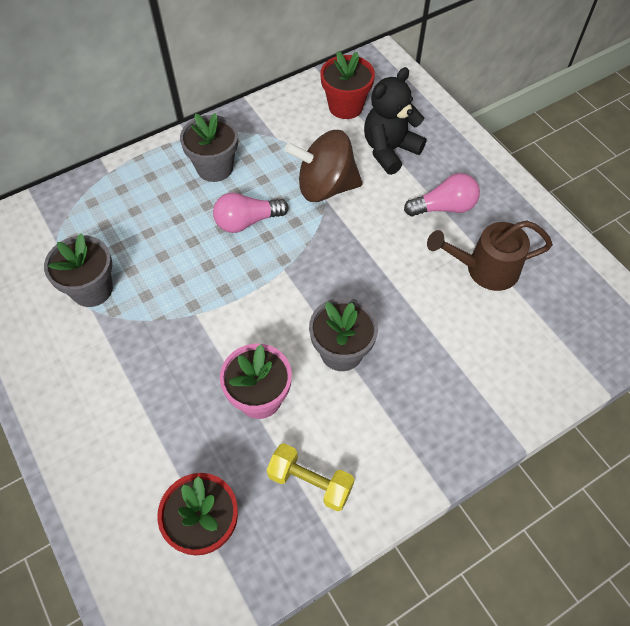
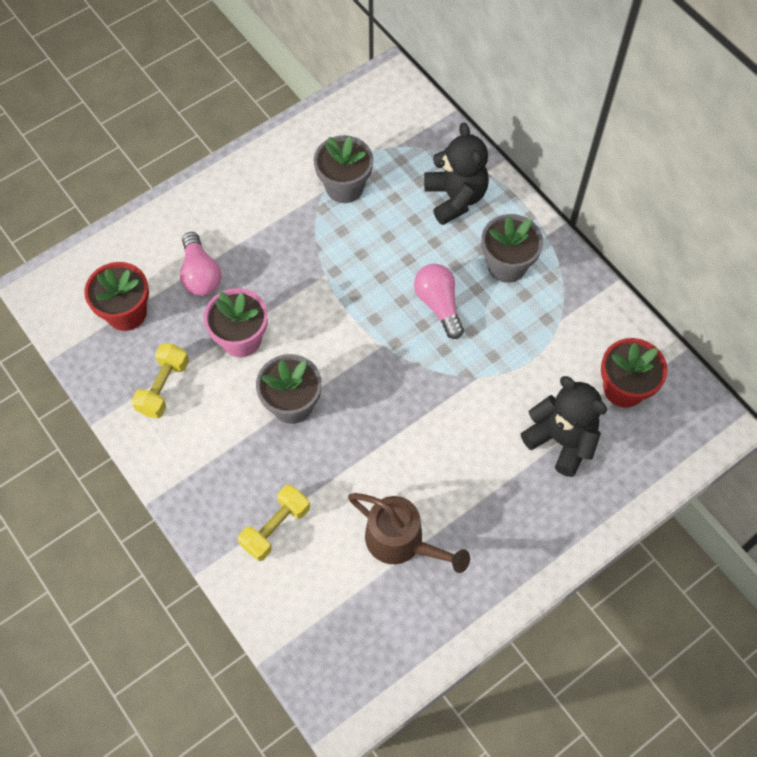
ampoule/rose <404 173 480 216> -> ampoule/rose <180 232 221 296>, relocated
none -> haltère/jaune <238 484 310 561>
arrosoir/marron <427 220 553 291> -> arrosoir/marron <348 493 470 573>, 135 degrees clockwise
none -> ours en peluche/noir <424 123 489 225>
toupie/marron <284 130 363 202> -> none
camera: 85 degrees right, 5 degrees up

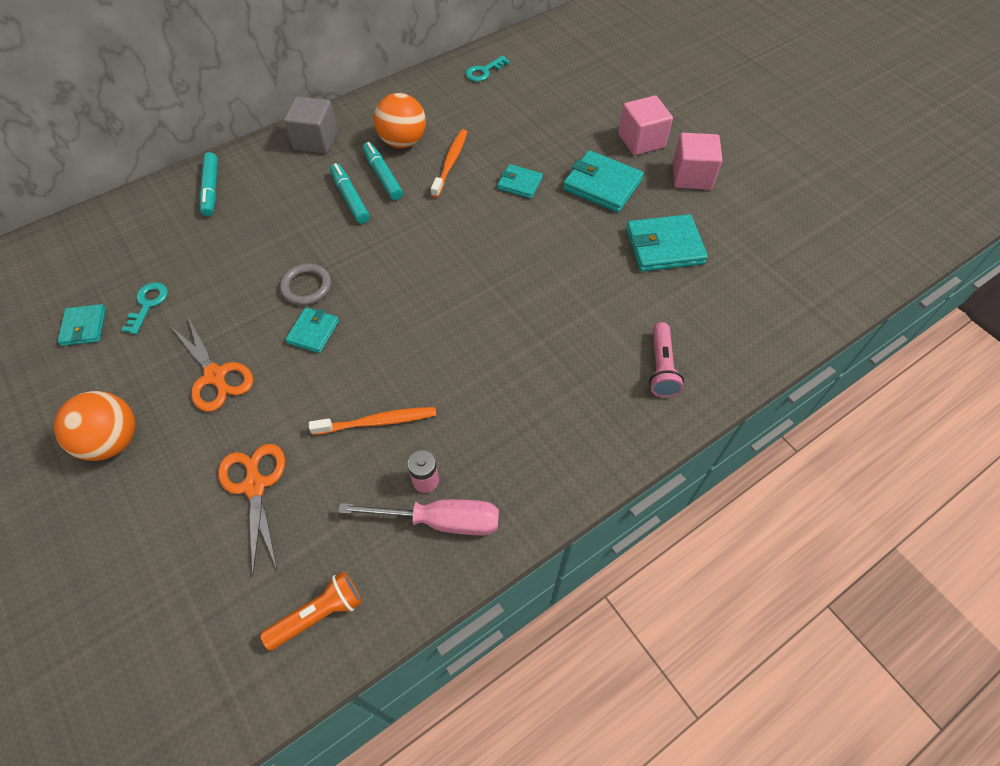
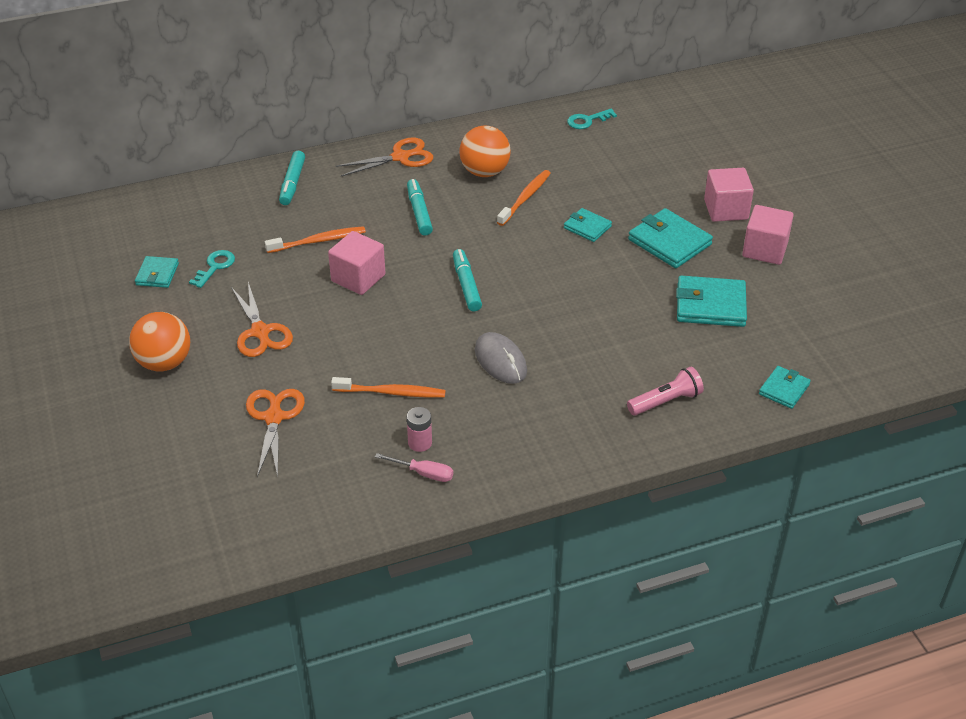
none -> brosse à dents/orange <265 226 366 253>
anneau/gris <280 264 331 305> -> cube/rose <328 231 385 295>
cube/gris <284 97 338 154> -> ciseaux/orange <336 138 433 176>
tournevis/rose <338 499 499 535> -> tournevis/rose <375 453 453 482>, x0.58
feutre/turquoise <363 142 403 200> -> feutre/turquoise <453 249 482 311>, relocated
none -> souris/gris <475 332 527 384>
lampe de poche/rose <649 322 684 398> -> lampe de poche/rose <627 367 704 415>, 135 degrees counterclockwise
portefeuille/turquoise <285 307 339 353> -> portefeuille/turquoise <759 366 811 409>, relocated
lampe de poche/orange <260 571 362 651> -> none
camera: 15 degrees right, 15 degrees down

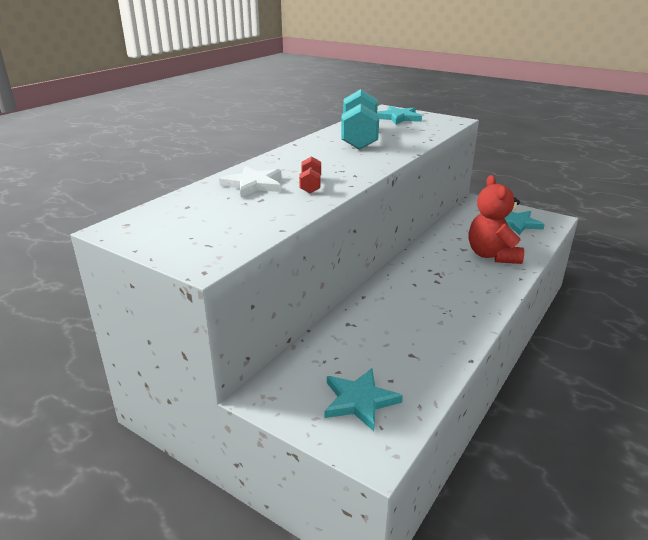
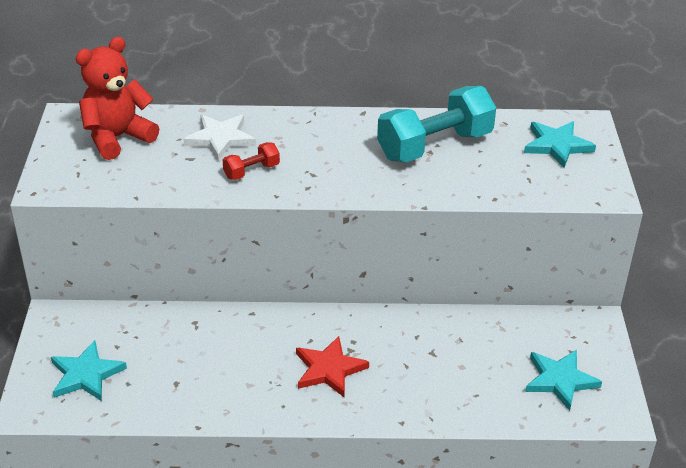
ours en peluche/rouge <469 175 524 264> -> ours en peluche/rouge <76 37 159 160>, relocated
none -> étoile/rouge <296 336 369 397>
camera: 55 degrees right, 10 degrees up

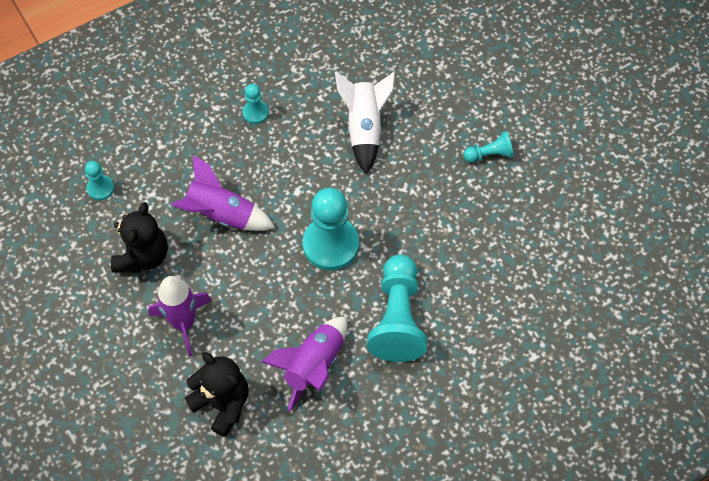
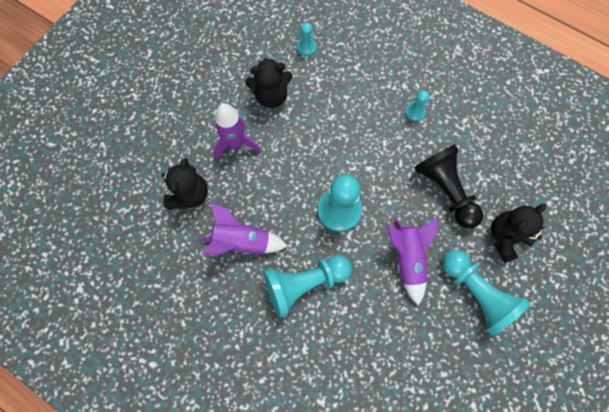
fusée/violet <171 155 275 231> -> fusée/violet <387 217 438 305>, relocated
fusée/blanc <335 71 395 174> -> pion/noir <414 144 483 229>
pion/turquoise <463 131 514 162> -> pion/turquoise <442 250 531 336>, x2.06
none -> ours en peluche/noir <491 204 546 263>
camera: 65 degrees right, 10 degrees up

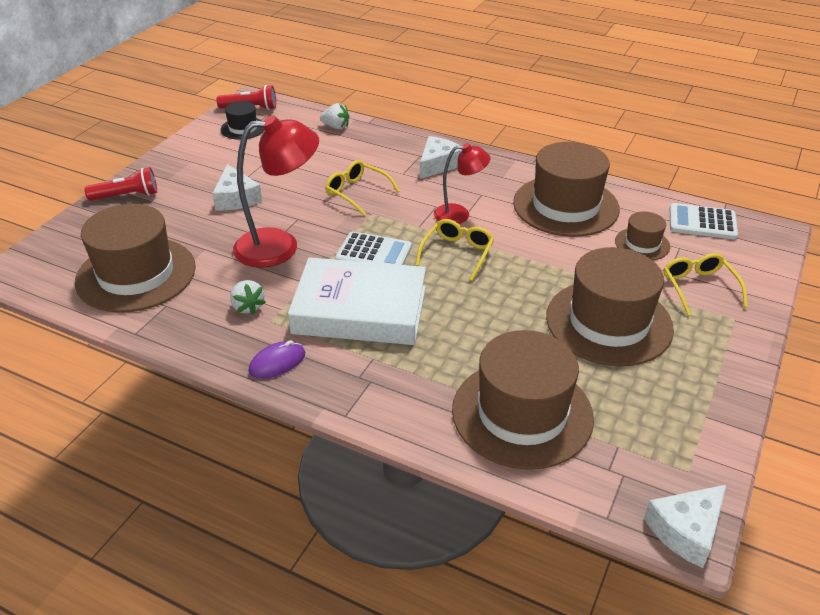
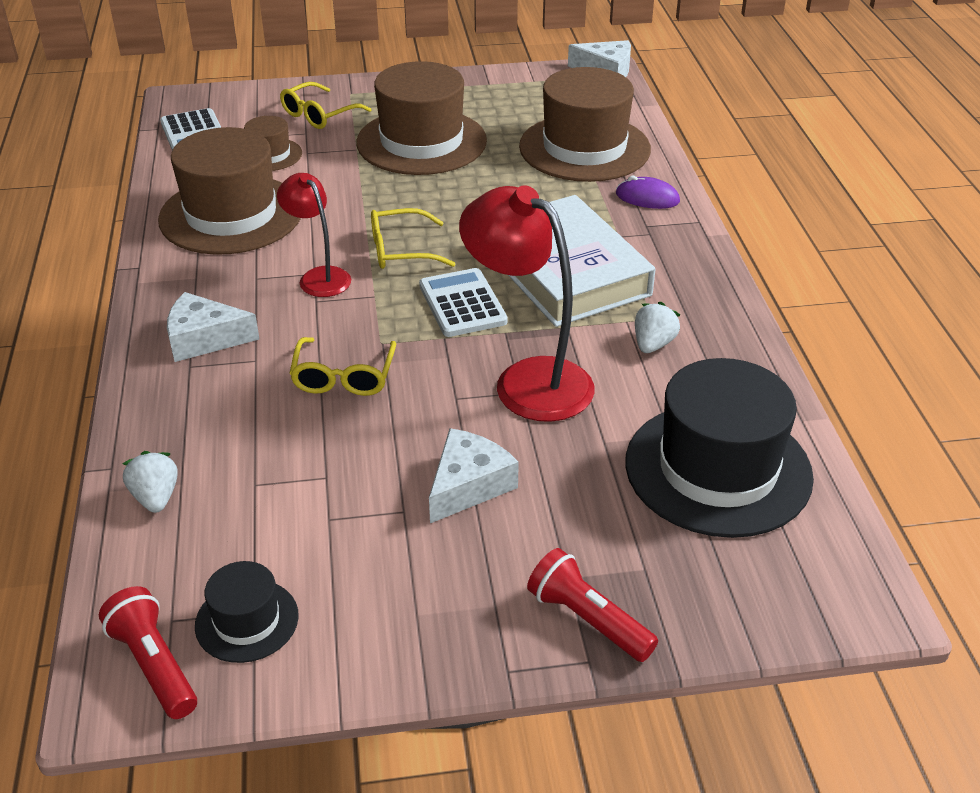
souris/violet <248 340 305 379> -> souris/violet <616 176 680 209>, relocated
chapeau/marron <75 204 196 313> -> chapeau/noir <625 358 814 538>
camera: 125 degrees left, 0 degrees up

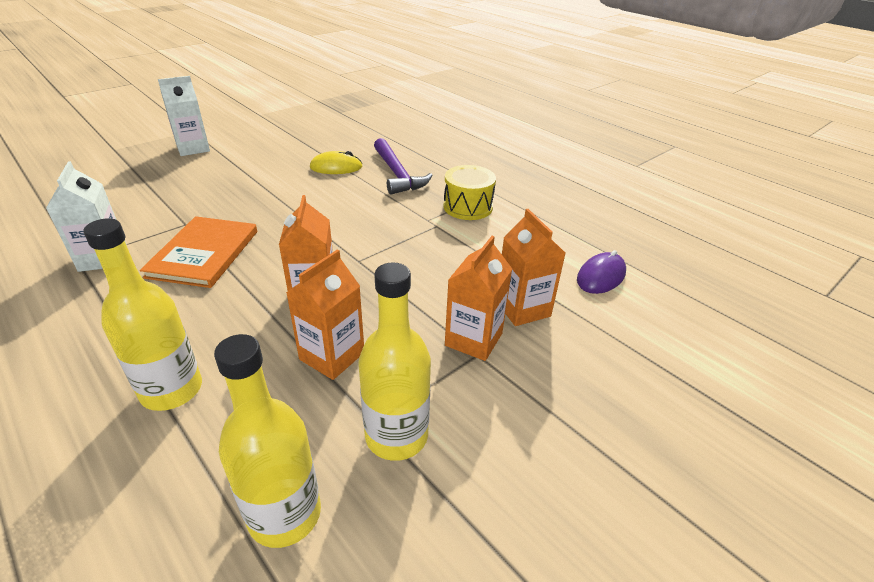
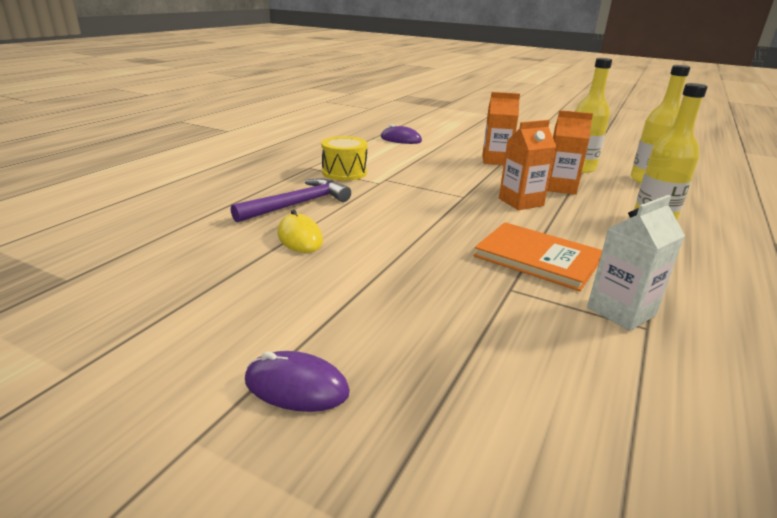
brique de lait/blanc <158 76 210 156> -> souris/violet <245 351 350 412>
livre/orange <140 216 257 288> -> livre/orange <474 222 602 291>, 45 degrees clockwise
brique de lait/orange <502 209 565 326> -> none
camera: 110 degrees left, 10 degrees down

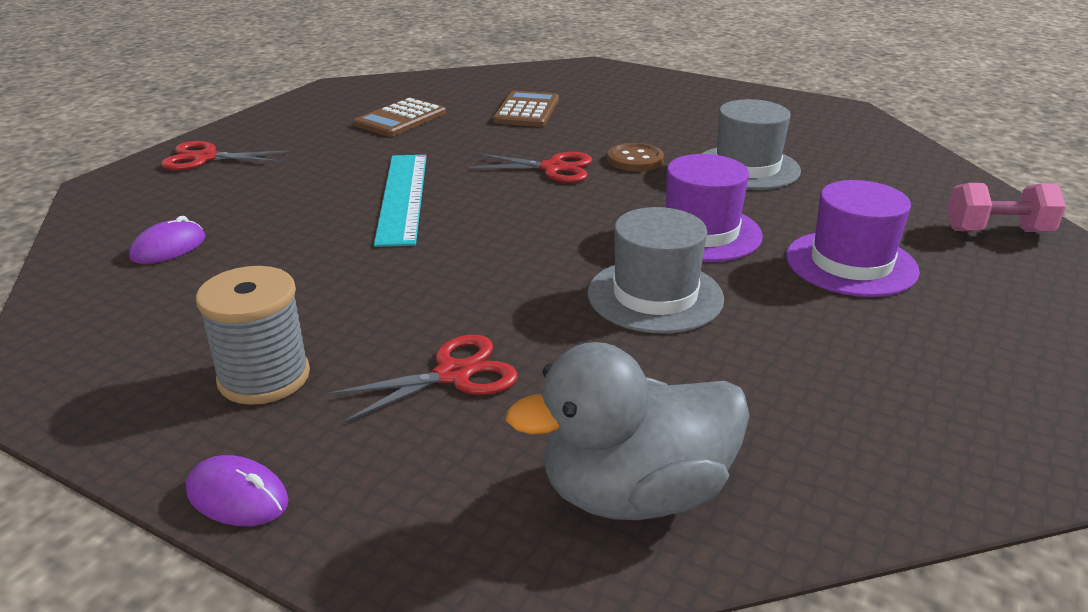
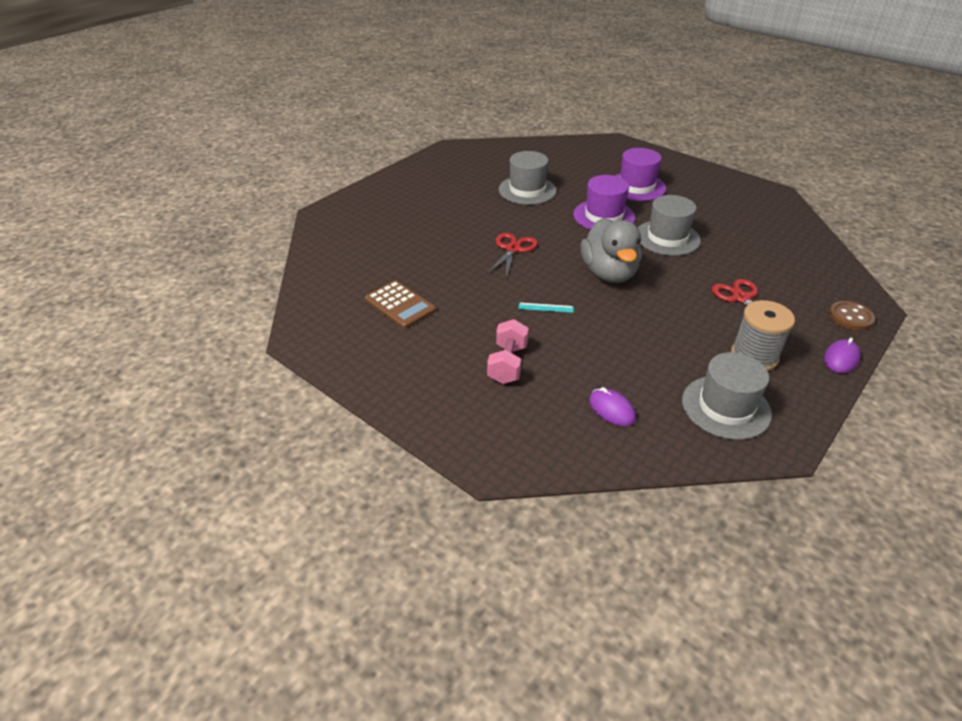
haltère/rose <947 183 1066 232> -> haltère/rose <487 319 529 384>, relocated
règle/turquoise <374 155 427 247> -> règle/turquoise <519 303 574 313>, x0.40
canard/gris <506 342 750 520> -> canard/gris <581 218 642 283>, relocated
none -> chapeau/gris <682 352 772 440>
bouton/marron <607 143 664 172> -> bouton/marron <829 301 875 331>, relocated
ciseaux/rouge <161 141 289 170> -> none
calculatrice/marron <493 91 559 127> -> none
camera: 80 degrees left, 10 degrees up

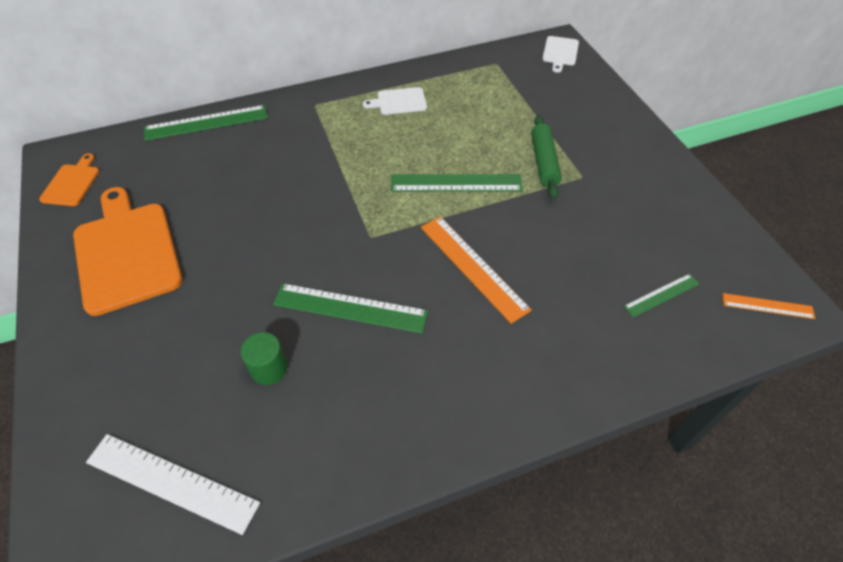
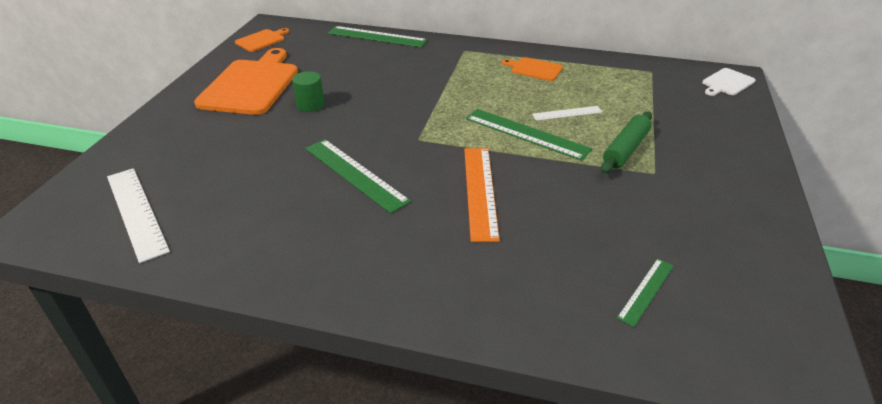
cylindre/vert <241 332 288 385> -> cylindre/vert <292 71 324 112>, relocated
planche à découper/blanc <363 87 427 115> -> planche à découper/orange <502 57 563 81>
none -> règle/blanc <532 106 603 121>
règle/vert <624 274 699 317> -> règle/vert <617 258 674 327>, 60 degrees counterclockwise
règle/orange <722 293 815 319> -> none
camera: 35 degrees right, 15 degrees down

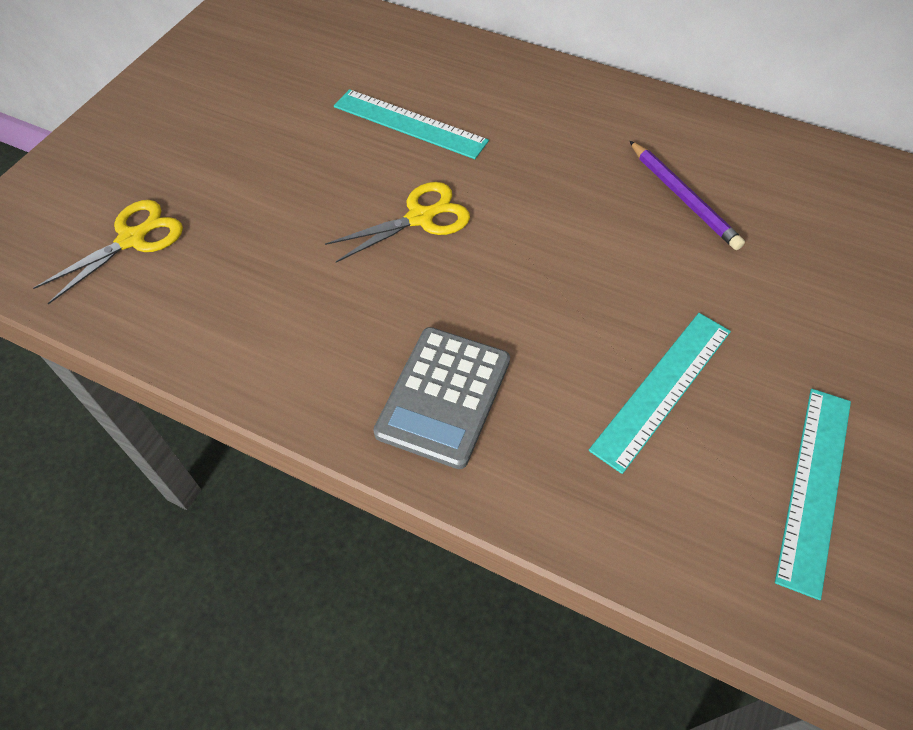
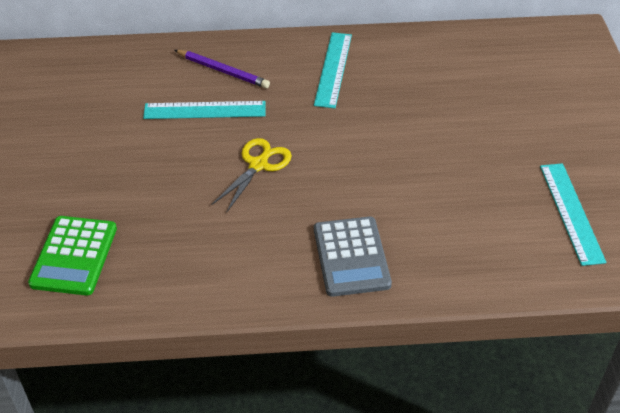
ciseaux/jaune <33 200 183 304> -> calculatrice/vert <28 216 117 296>
crayon/violet <630 141 745 250> -> crayon/violet <175 50 270 88>, relocated
règle/turquoise <589 313 731 474> -> règle/turquoise <314 32 352 108>, relocated
camera: 30 degrees left, 10 degrees down

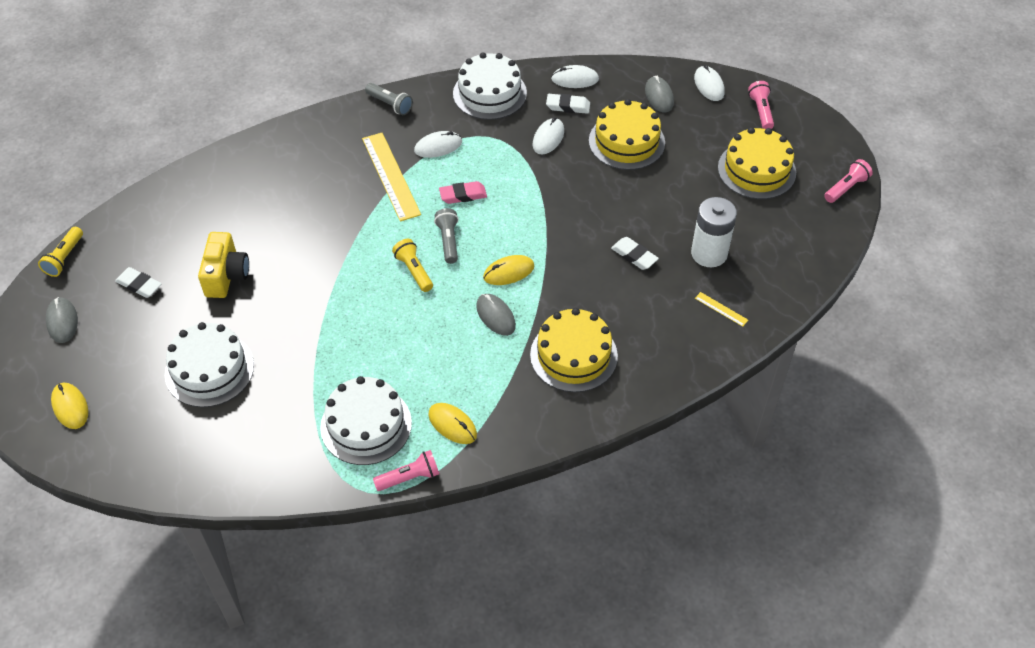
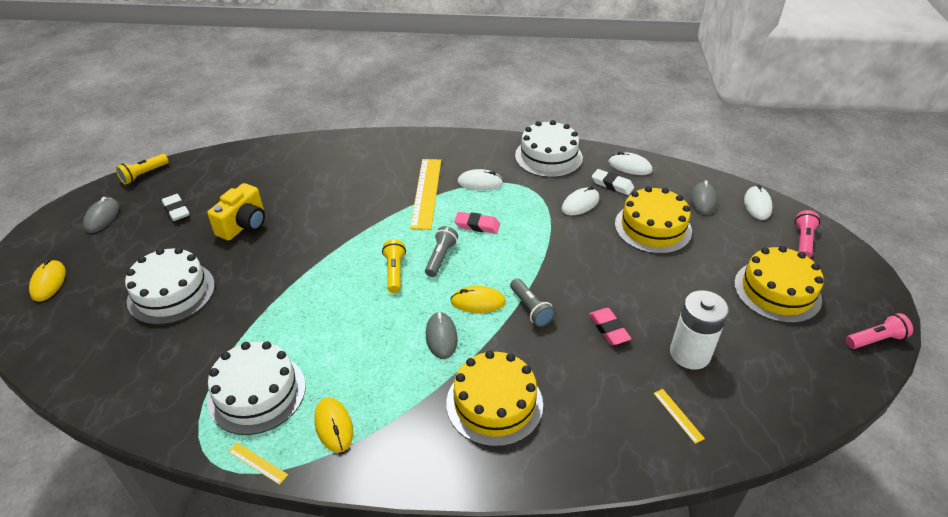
lampe de poche/rose <373 450 439 491> -> règle/jaune <228 442 288 485>
lampe de poche/gris <365 83 413 115> -> lampe de poche/gris <510 278 555 327>, relocated
gomme/blanc <611 237 659 270> -> gomme/rose <589 308 631 345>
camera: 25 degrees right, 10 degrees down

